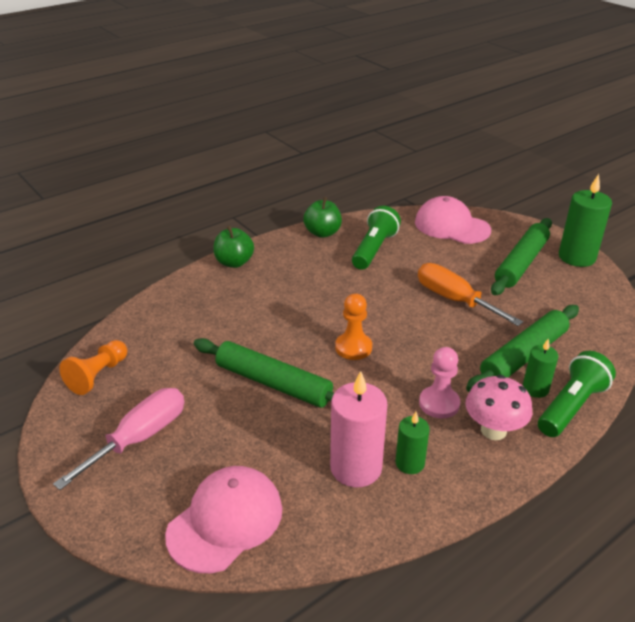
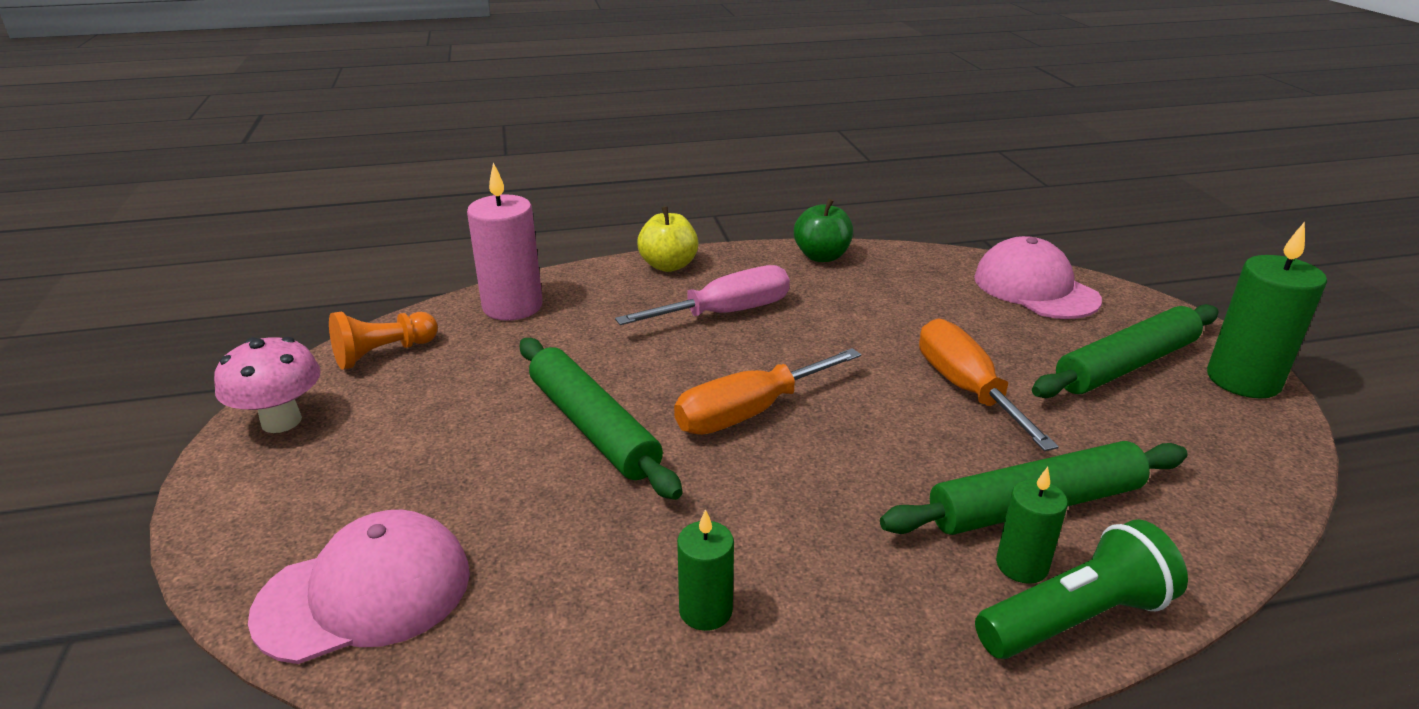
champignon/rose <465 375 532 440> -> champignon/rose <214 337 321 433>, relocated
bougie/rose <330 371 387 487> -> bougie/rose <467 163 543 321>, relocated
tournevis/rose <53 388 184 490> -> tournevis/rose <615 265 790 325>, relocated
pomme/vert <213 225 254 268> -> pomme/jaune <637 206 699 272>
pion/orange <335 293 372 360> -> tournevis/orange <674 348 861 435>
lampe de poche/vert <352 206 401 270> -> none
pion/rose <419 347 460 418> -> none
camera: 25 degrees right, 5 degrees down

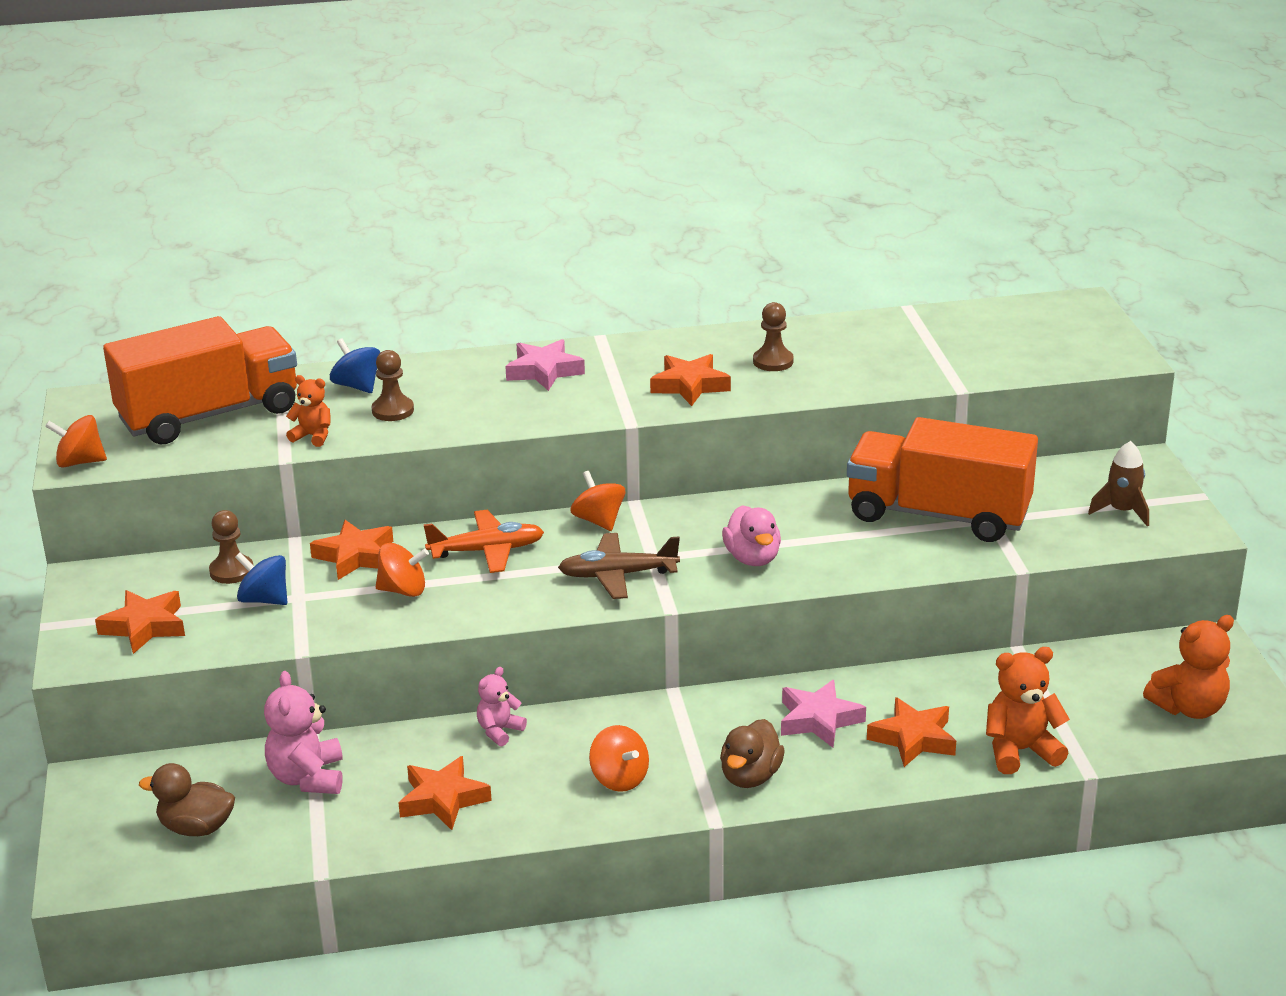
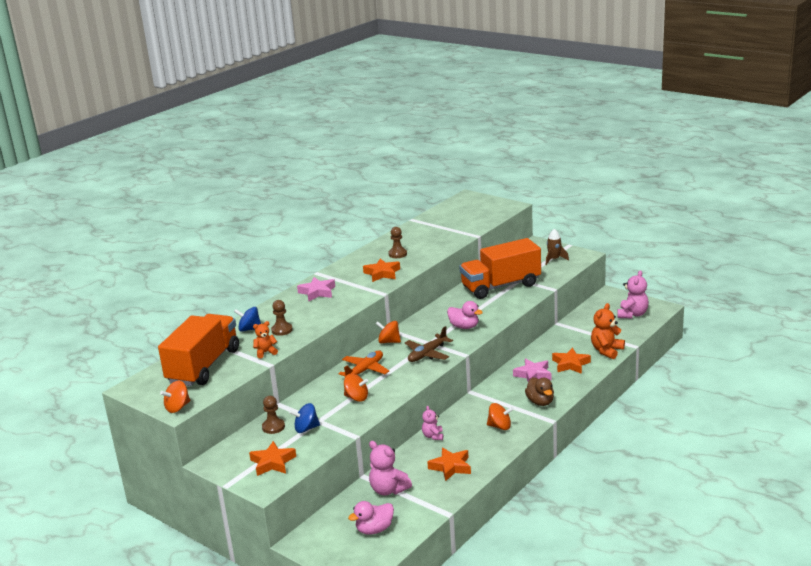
toupie/orange <376 543 429 597> -> toupie/orange <344 374 368 402>, 60 degrees clockwise
canard/marron <139 763 235 836> -> canard/rose <348 501 394 535>
ours en peluche/orange <1143 615 1234 719> -> ours en peluche/rose <617 270 649 318>
étoile/orange <310 520 393 580> -> none
camera: 40 degrees left, 5 degrees down

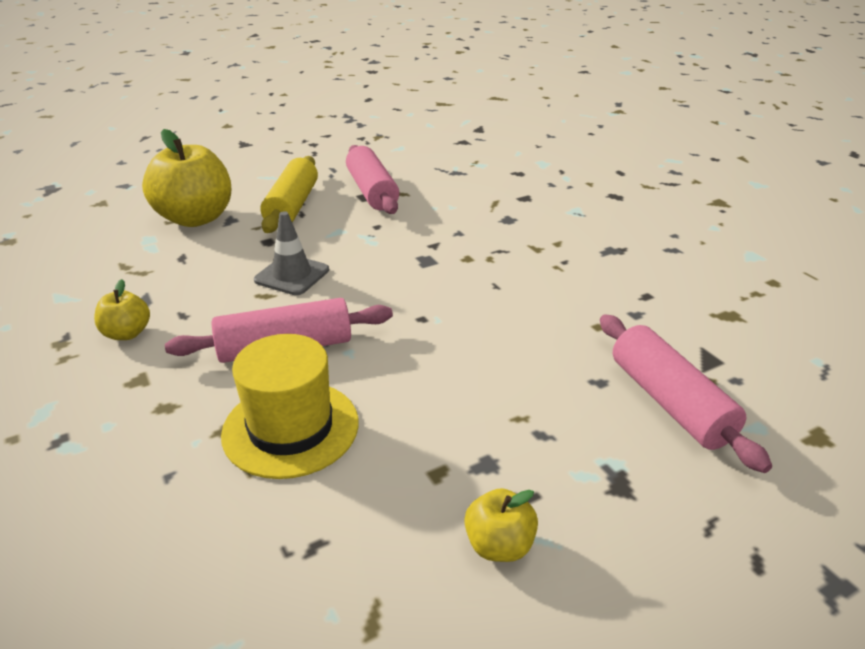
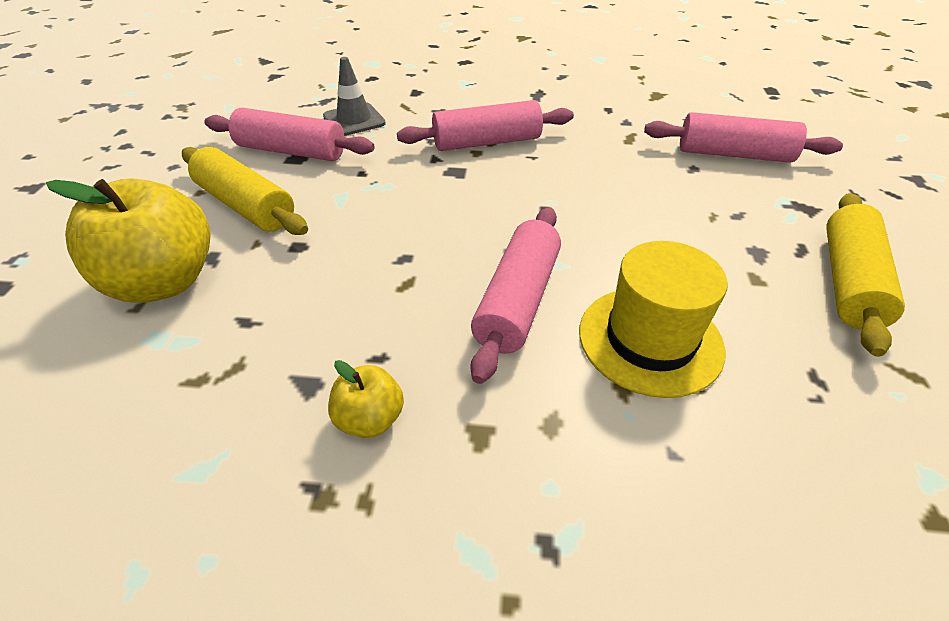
cône de chantier/gris <254 211 329 295> -> cône de chantier/gris <323 57 386 136>, relocated
none -> rouleau à pâtisserie/rose <397 100 574 151>
pomme/jaune <464 488 538 562> -> rouleau à pâtisserie/jaune <826 193 905 357>
camera: 55 degrees left, 10 degrees up

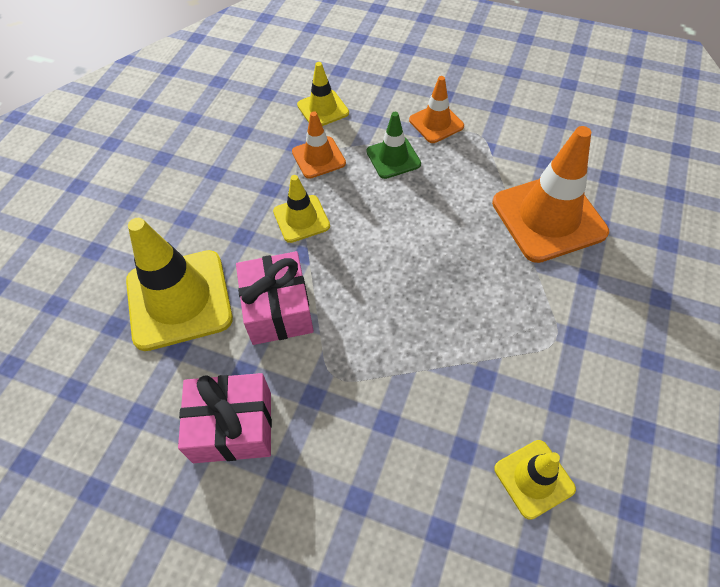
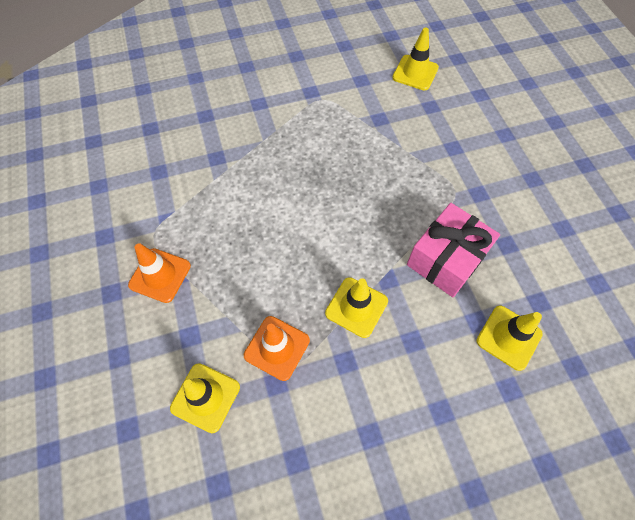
cône de chantier/jaune <126 218 233 351> -> cône de chantier/jaune <476 306 543 371>, x0.54
cadeau/rose <178 373 272 463> -> none
cône de chantier/vert <367 112 421 179> -> none
cône de chantier/orange <492 126 609 263> -> none
camera: 130 degrees left, 5 degrees up

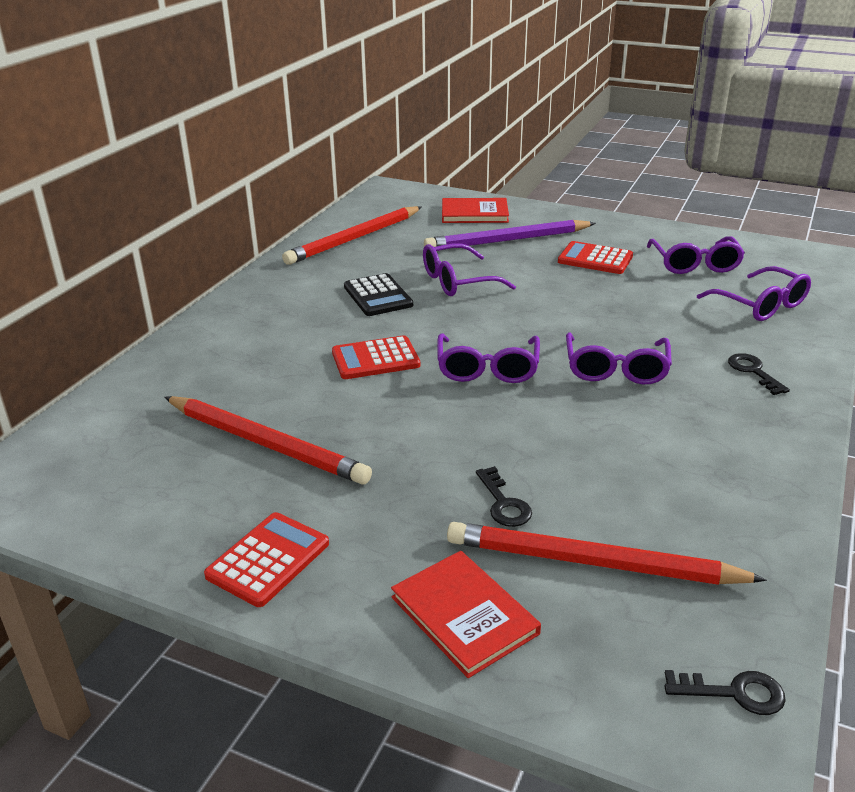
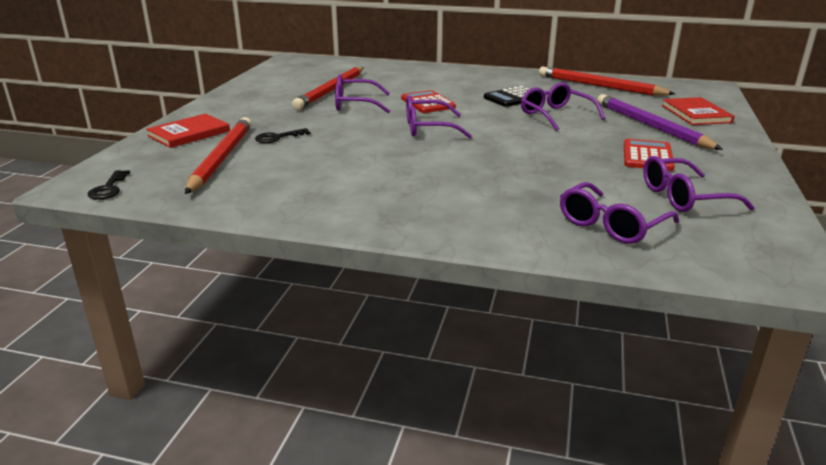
lunettes/violet <566 332 672 384> -> lunettes/violet <335 74 390 114>, relocated
calculatrice/rouge <204 512 329 607> -> none
clé/noir <728 353 790 395> -> none
camera: 80 degrees right, 5 degrees down

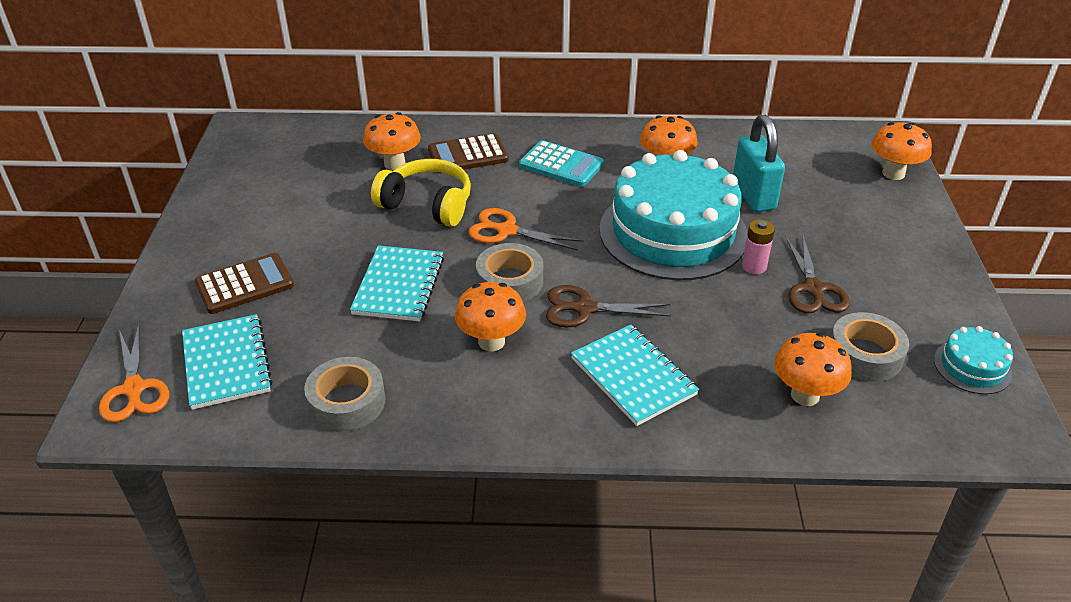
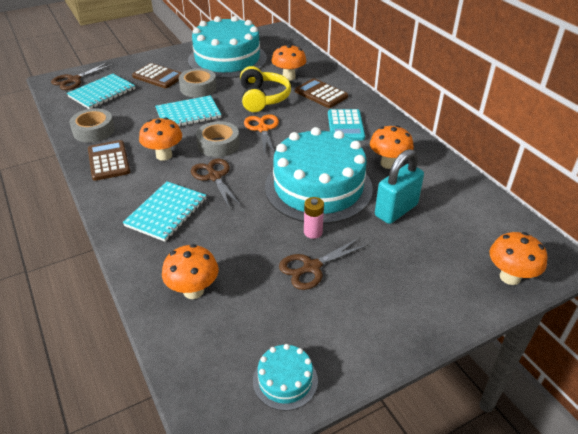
ciseaux/orange <99 324 169 422> -> ciseaux/marron <51 62 113 90>
none -> calculatrice/marron <88 140 130 181>
ruban adhésif/gris <831 312 909 382> -> ruban adhésif/gris <179 68 217 97>, relocated
none -> gâteau/turquoise <188 16 267 79>
camera: 60 degrees right, 0 degrees up

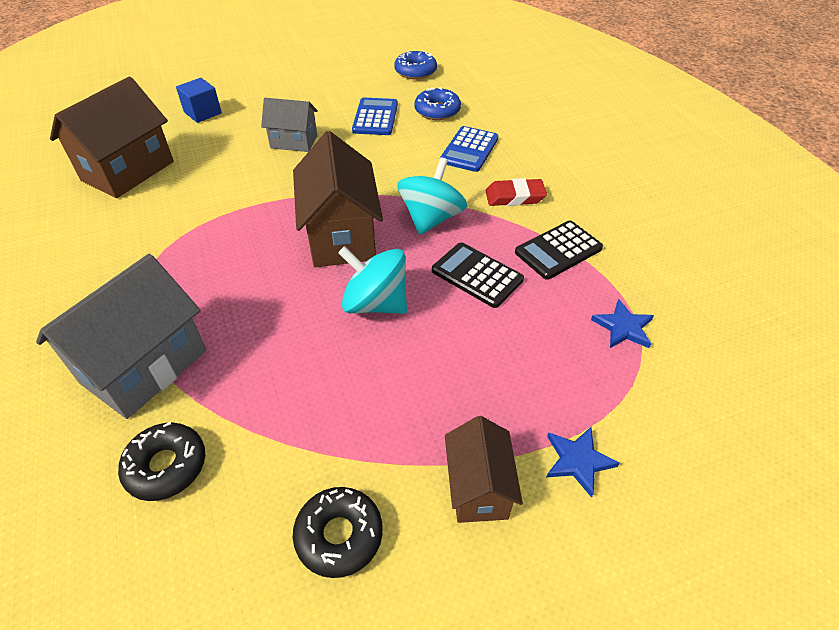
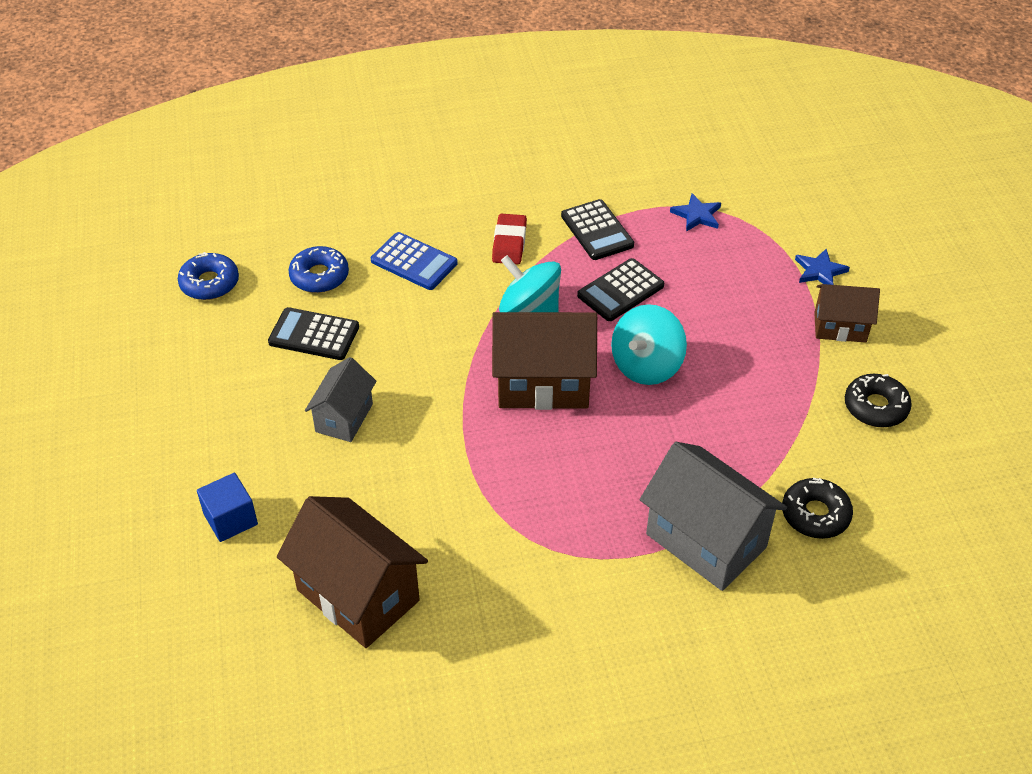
calculatrice/bleu <352 98 398 135> -> calculatrice/noir <268 307 359 360>
camera: 80 degrees left, 0 degrees up

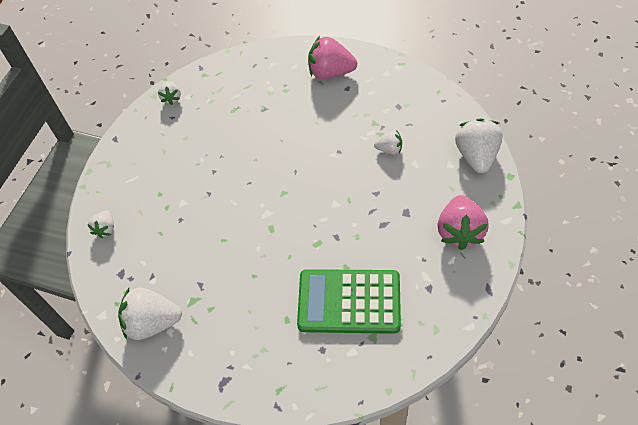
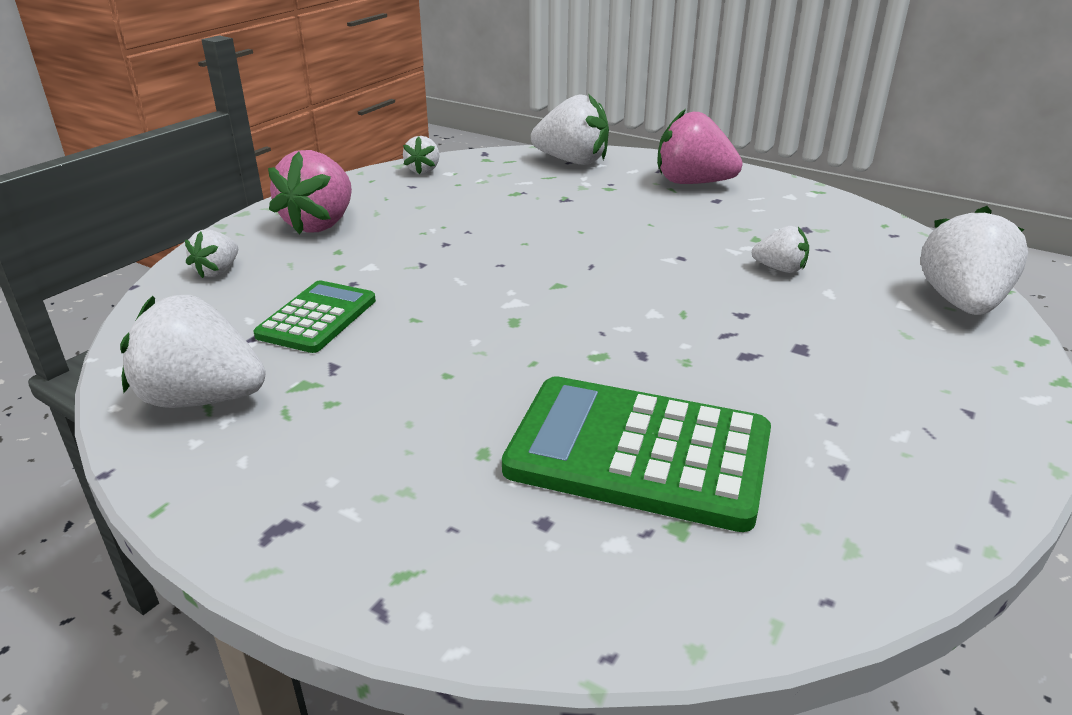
none -> calculatrice/vert <253 280 376 353>
fraise/rose <438 195 489 250> -> fraise/rose <268 150 352 234>, relocated
none -> fraise/blanc <531 94 609 165>
camera: 10 degrees right, 25 degrees down

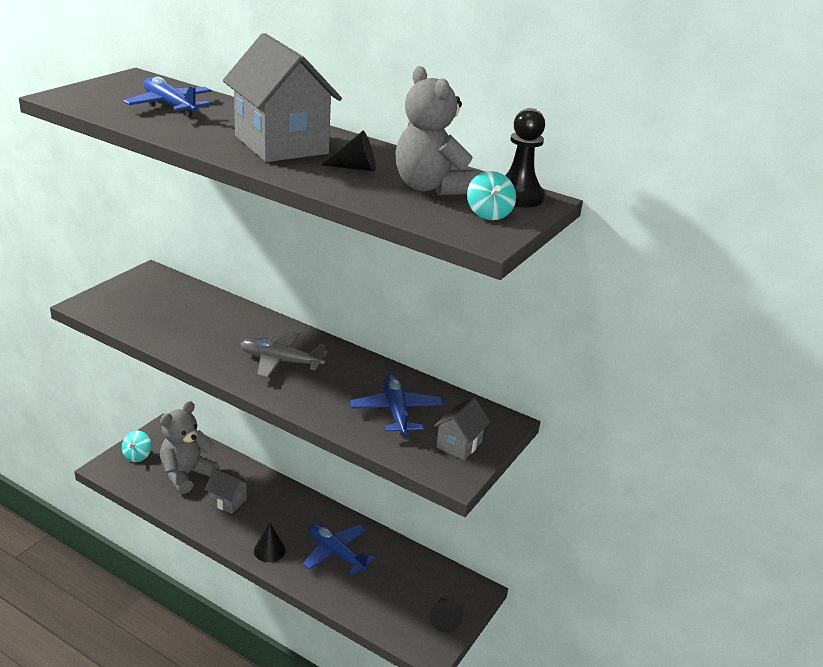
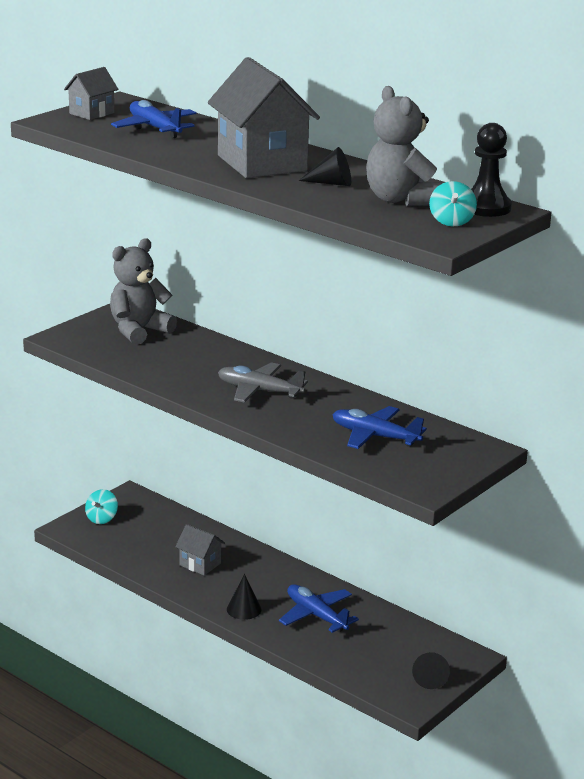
maison/gris <434 398 490 460> -> maison/gris <64 67 118 120>, relocated
ours en peluche/gris <160 401 219 494> -> ours en peluche/gris <110 238 177 345>, relocated
avion/bleu <350 374 443 435> -> avion/bleu <333 406 427 449>, 60 degrees counterclockwise
camera: 10 degrees right, 5 degrees down

